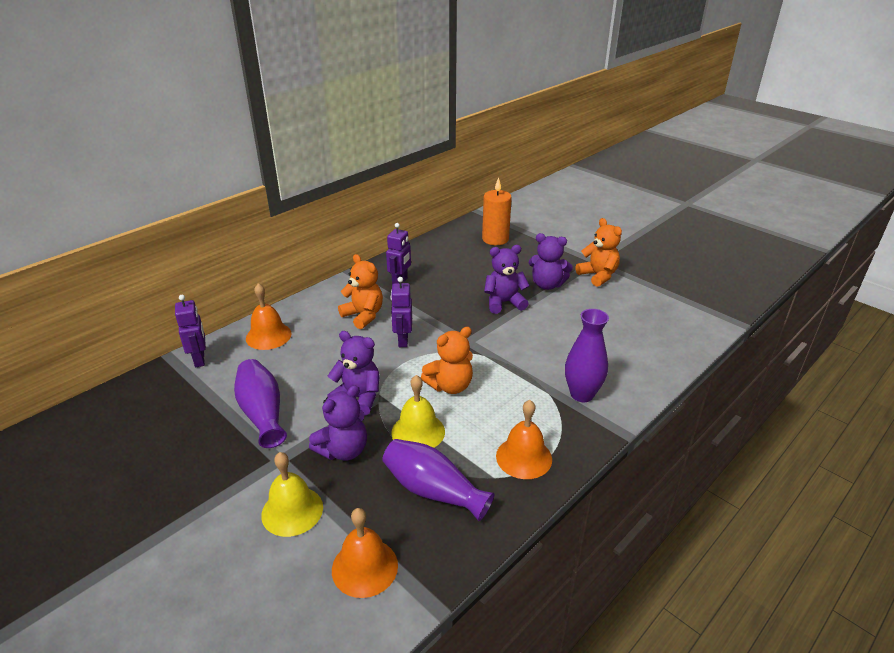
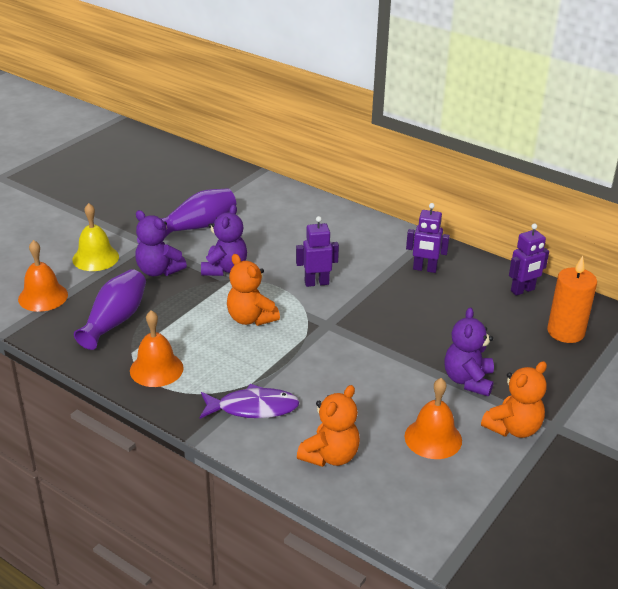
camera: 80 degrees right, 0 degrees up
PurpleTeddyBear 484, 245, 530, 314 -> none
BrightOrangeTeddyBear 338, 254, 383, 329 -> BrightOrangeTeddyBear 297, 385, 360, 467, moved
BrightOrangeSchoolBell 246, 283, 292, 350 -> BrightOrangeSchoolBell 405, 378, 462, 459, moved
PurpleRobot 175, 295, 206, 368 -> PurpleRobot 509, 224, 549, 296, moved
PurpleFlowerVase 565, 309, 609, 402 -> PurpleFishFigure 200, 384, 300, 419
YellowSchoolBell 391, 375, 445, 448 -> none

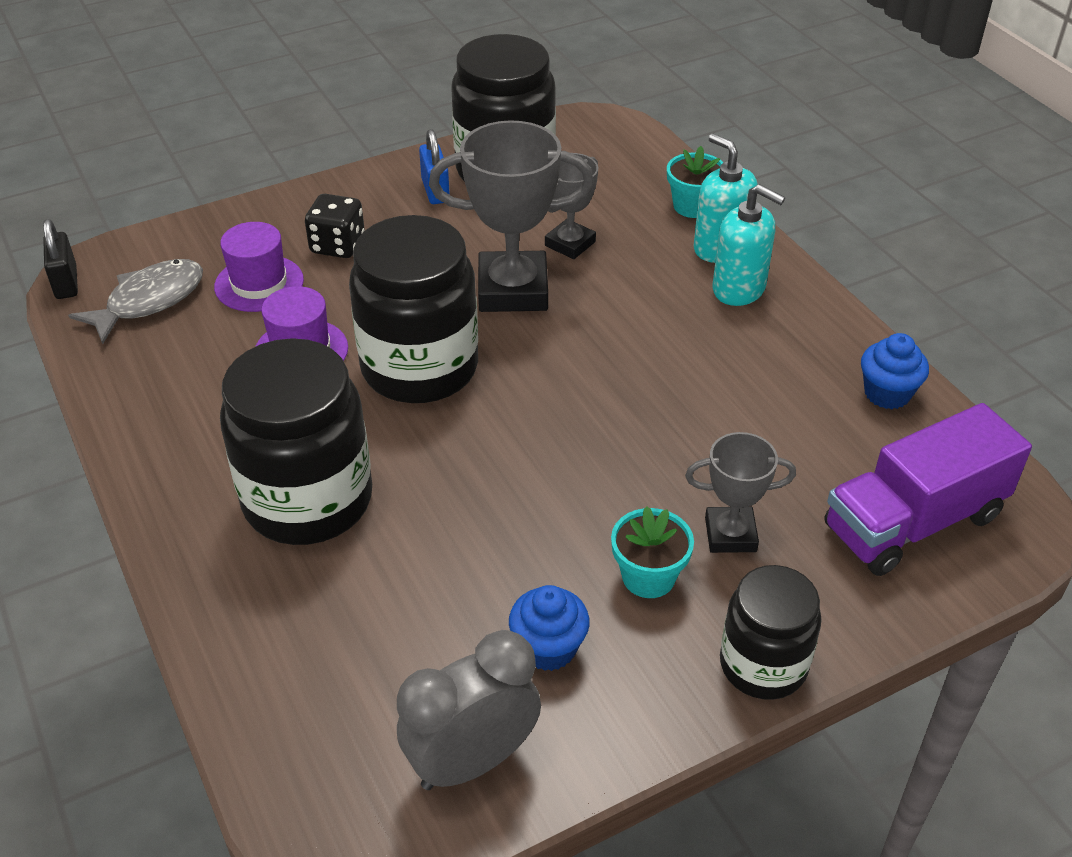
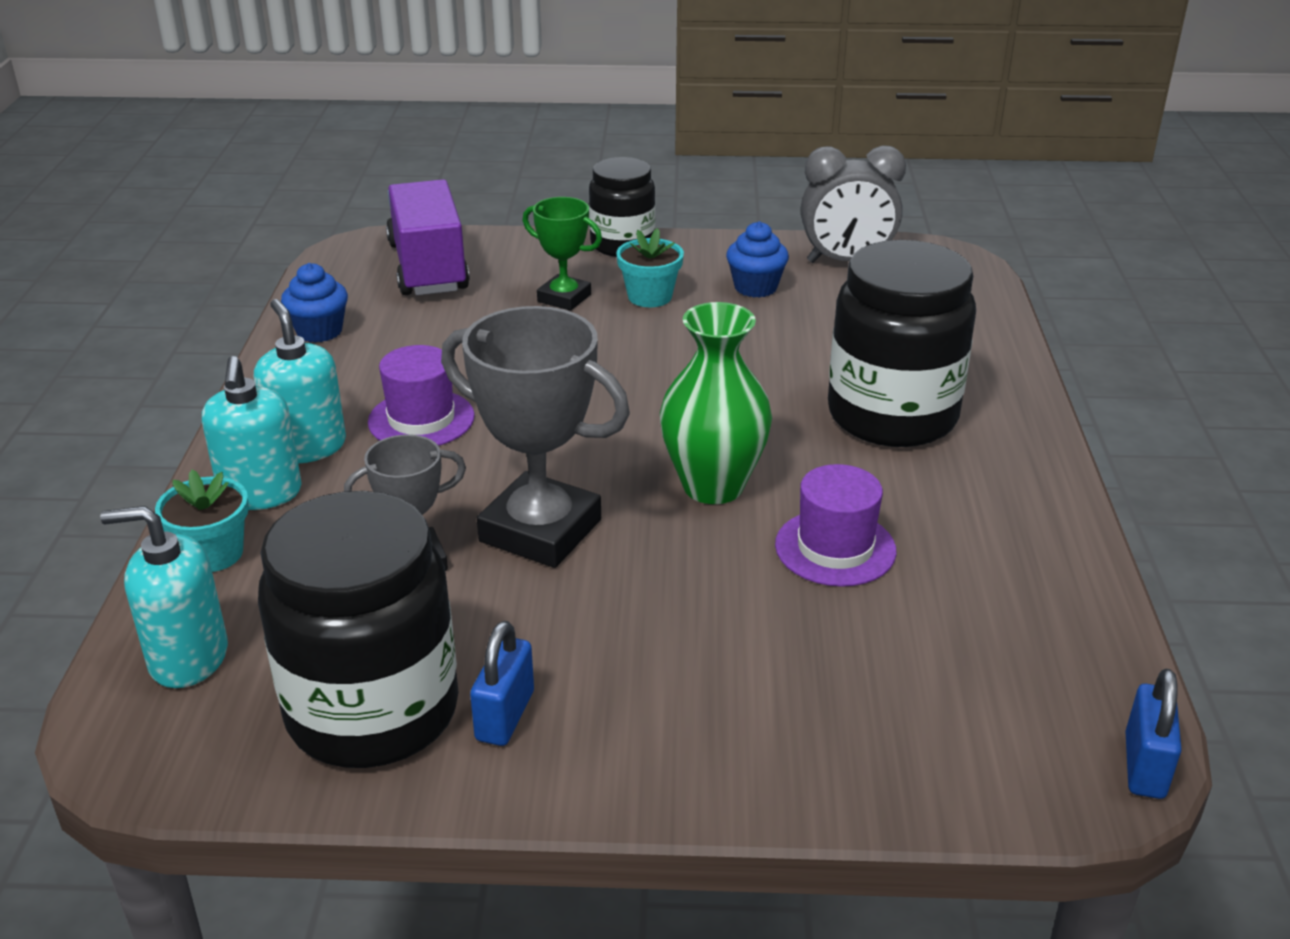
camera: 150 degrees left, 10 degrees down
BlackGameDie 305, 194, 365, 258 -> none
BlackPreserveJar 349, 215, 478, 403 -> EmeraldFlowerVase 660, 302, 772, 504
BlackLock 43, 219, 78, 299 -> CobaltLock 1126, 669, 1182, 799
PurpleTopHat 214, 222, 304, 312 -> PurpleTopHat 368, 345, 475, 446, moved
AshGreyFishFigure 68, 259, 203, 344 -> none
PurpleToyTruck 825, 403, 1032, 576 -> PurpleToyTruck 386, 179, 470, 295, 105 degrees counterclockwise
AshGreyAwardCup 685, 432, 796, 553 -> EmeraldAwardCup 523, 197, 602, 311
none -> TealPumpBottle 100, 506, 228, 688

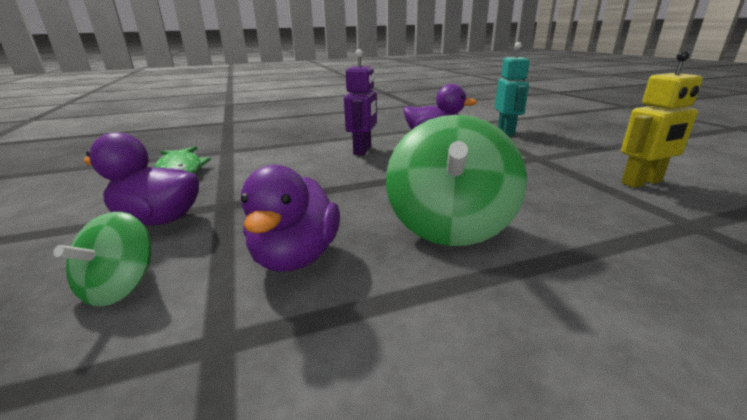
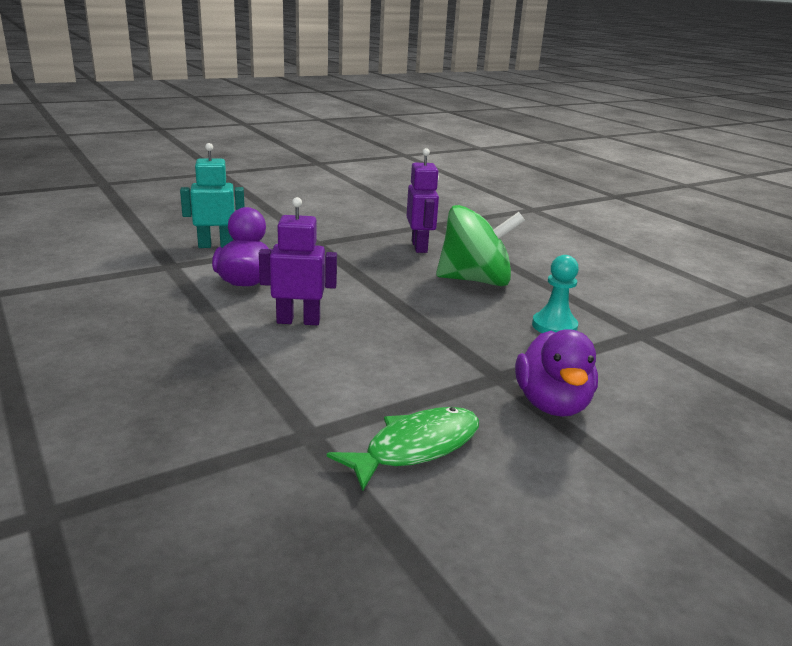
camera: 105 degrees left, 0 degrees up
YellowRobot 621, 50, 703, 188 -> none
PurpleRubberDuck 241, 165, 340, 272 -> TealChessPawn 532, 255, 579, 333
EmeraldWhirligig 53, 212, 151, 306 -> none
none -> PurpleRobot 407, 148, 439, 253

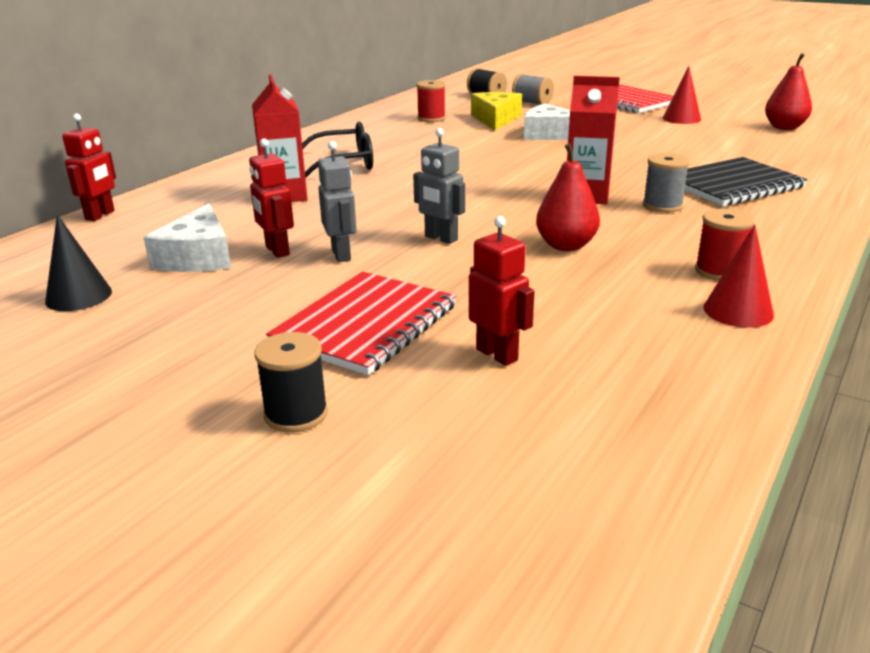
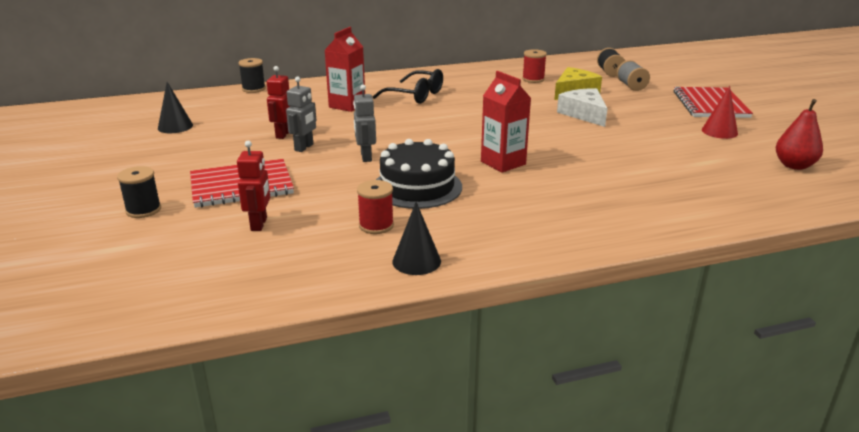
camera: 40 degrees right, 0 degrees up
ScarletRobot 62, 114, 116, 221 -> BlackBobbin 238, 58, 266, 93
ScarletPearFruit 536, 143, 600, 251 -> BlackGateau 376, 139, 462, 209
AshGreyBobbin 643, 153, 690, 213 -> none
BlackExerciseBook 684, 157, 808, 206 -> none
WhiteCheeseWedge 143, 203, 231, 272 -> none
ScarletBobbin 695, 209, 754, 281 -> ScarletBobbin 357, 180, 394, 234, moved
ScarletConeShape 703, 224, 774, 328 -> BlackConeShape 392, 202, 441, 275

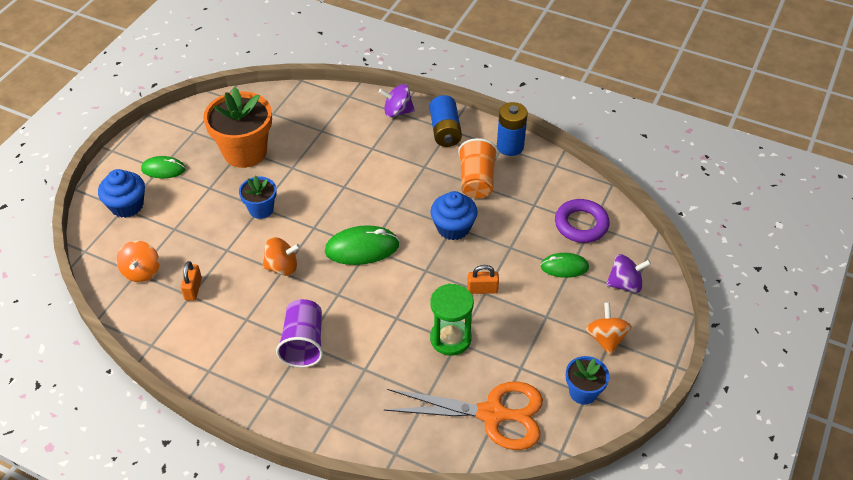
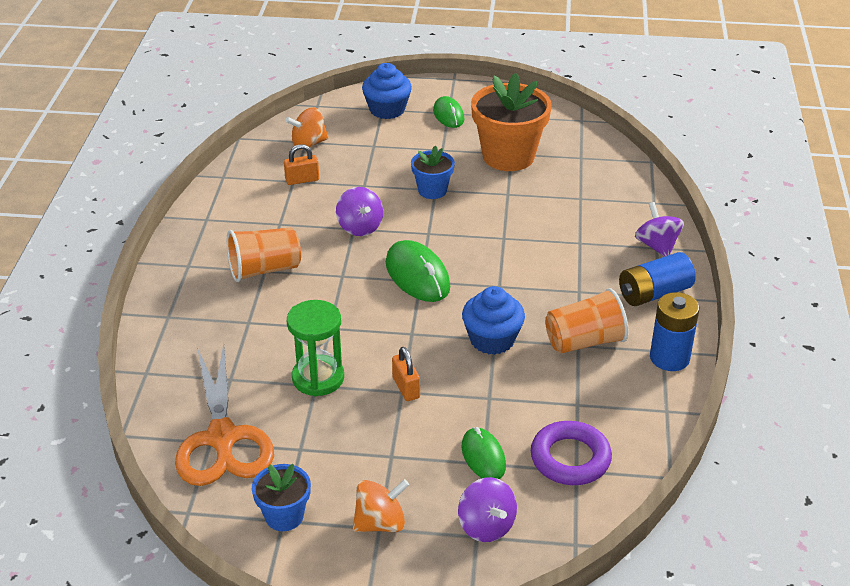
camera: 70 degrees right, 10 degrees down
BrightOrangeWhirligig 262, 237, 300, 276 -> PurpleWhirligig 336, 187, 383, 236
PurpleCup 276, 299, 323, 368 -> BrightOrangeCup 227, 227, 301, 282

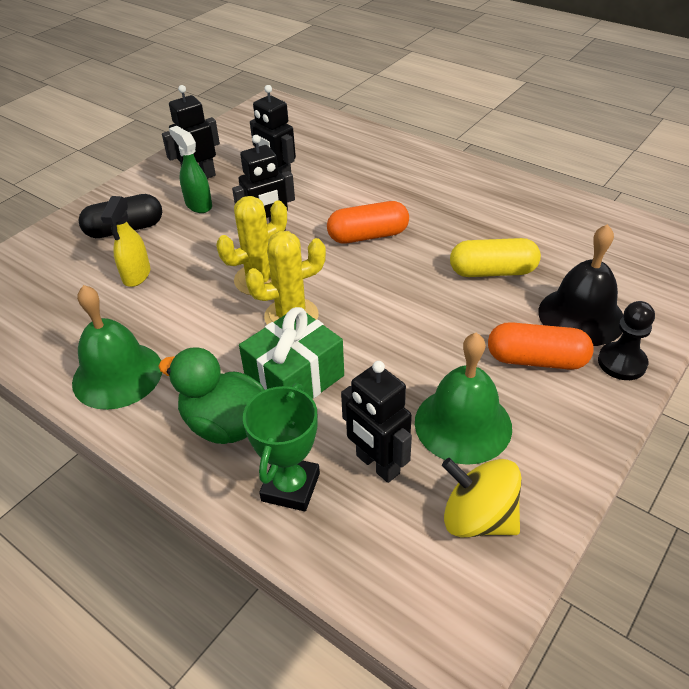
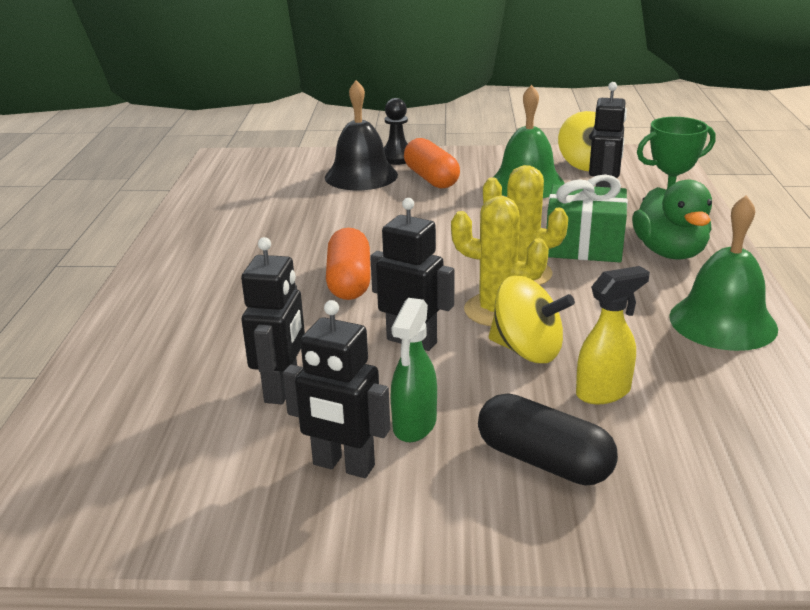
camera: 125 degrees left, 15 degrees down
BrightOrangeCapsule 327, 201, 409, 243 -> BrightOrangeCapsule 326, 228, 371, 300, 45 degrees clockwise
YellowCapsule 450, 238, 541, 277 -> none
none -> YellowWhirligig 489, 275, 575, 363

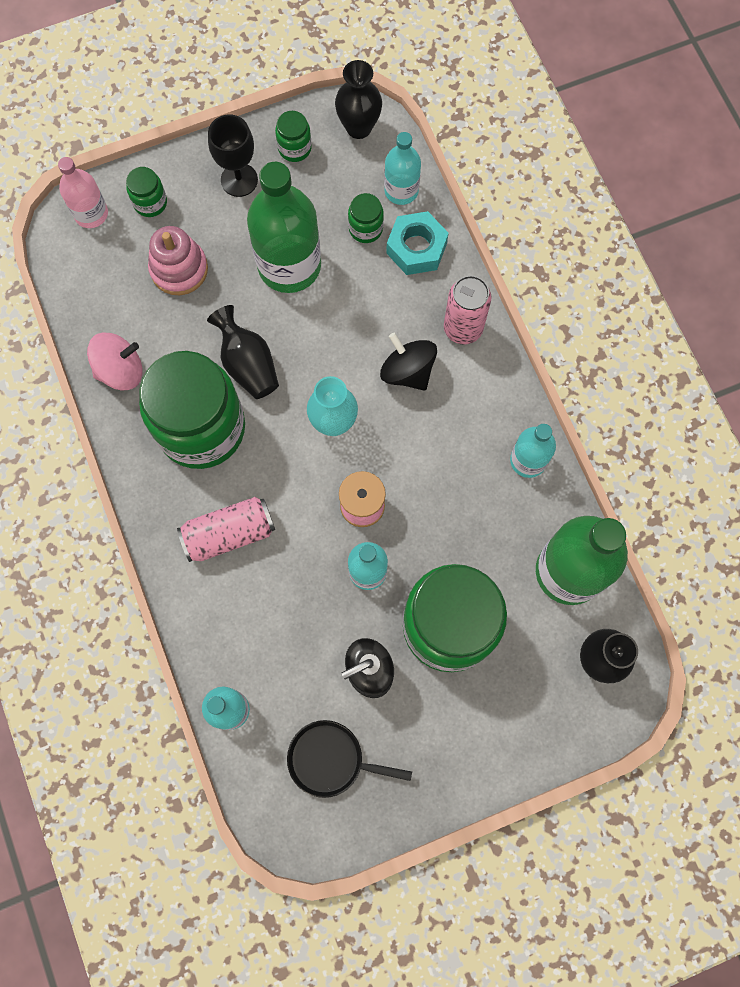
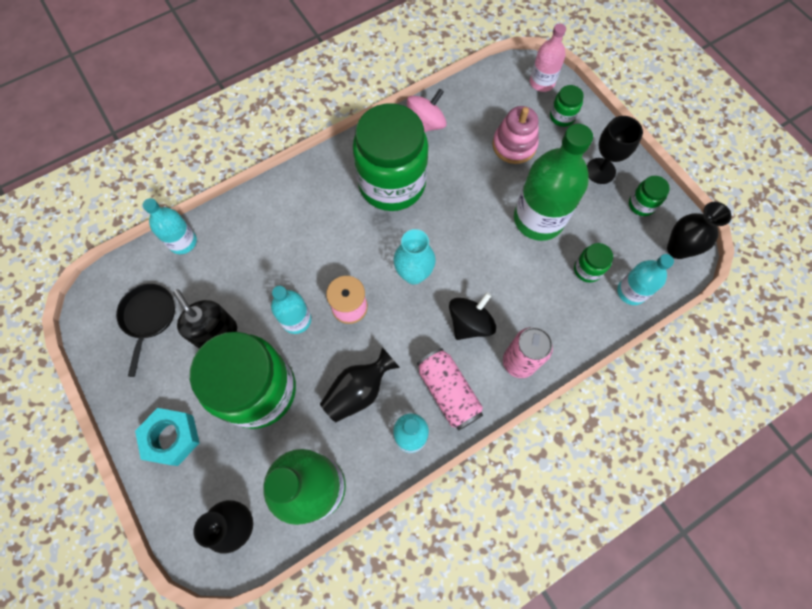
camera: 80 degrees right, 5 degrees down
TealHexNut 386, 211, 449, 275 -> TealHexNut 135, 408, 200, 466, moved
BlackFlowerVase 207, 305, 279, 399 -> BlackFlowerVase 320, 348, 400, 422, moved
RosePinkWhirligig 87, 333, 142, 390 -> RosePinkWhirligig 407, 89, 447, 132, 105 degrees counterclockwise
RosePinkSodaCan 177, 497, 275, 562 -> RosePinkSodaCan 417, 348, 483, 431, moved

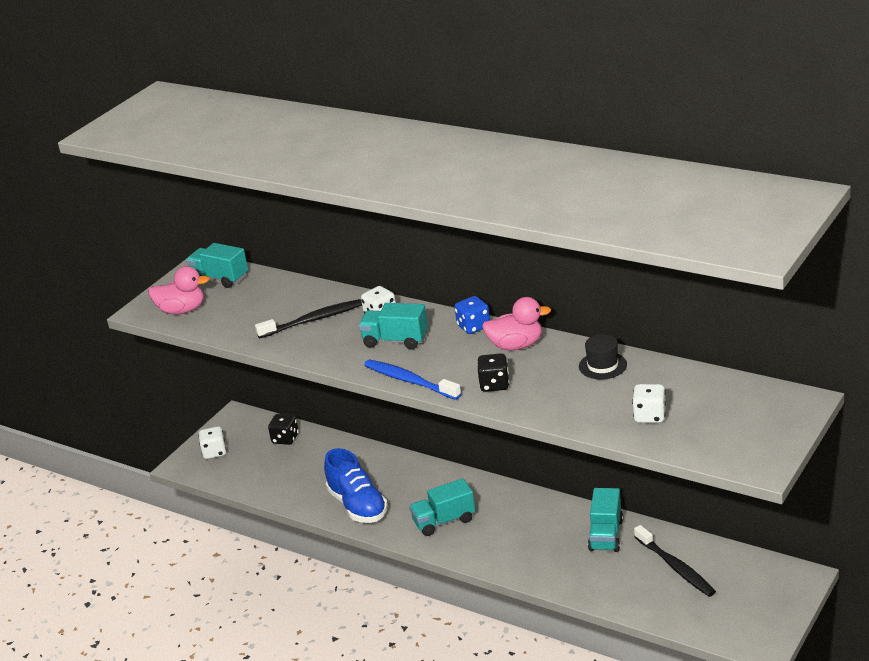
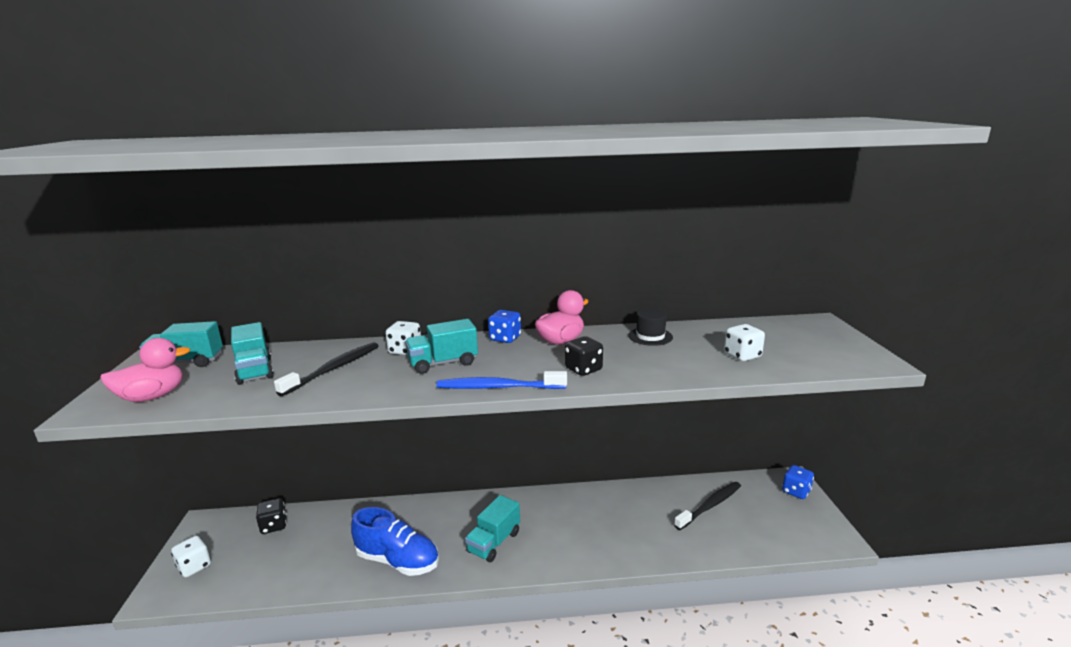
camera: 40 degrees left, 10 degrees down
TealToyTruck 588, 488, 623, 552 -> TealToyTruck 231, 322, 274, 385, moved
BlackToothbrush 634, 525, 716, 597 -> BlackToothbrush 674, 482, 741, 530, 60 degrees counterclockwise
none -> CobaltGameDie 782, 465, 814, 499

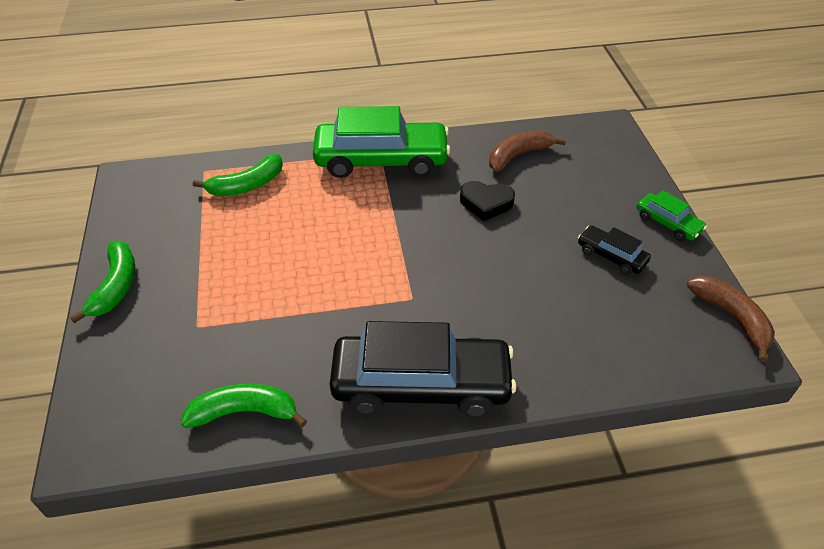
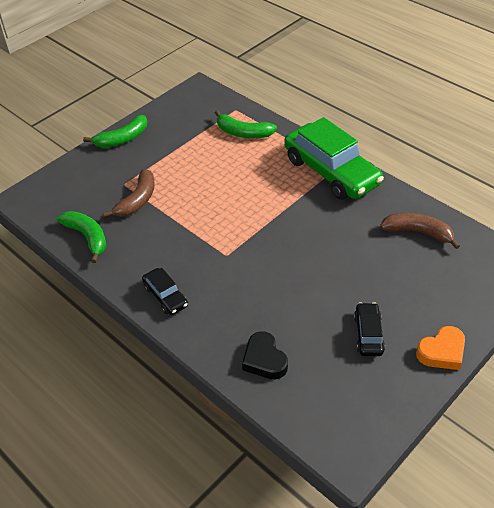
camera: 55 degrees right, 0 degrees up
BlackHeart 460, 181, 515, 221 -> BlackHeart 242, 331, 288, 379, moved
EmeraldCar 637, 190, 707, 241 -> BrightOrangeHeart 416, 326, 465, 370
RussetBanana 687, 276, 775, 362 -> RussetBanana 103, 169, 155, 218, moved
BlackCar 329, 321, 517, 417 -> BlackCar 142, 268, 188, 315, x0.46

